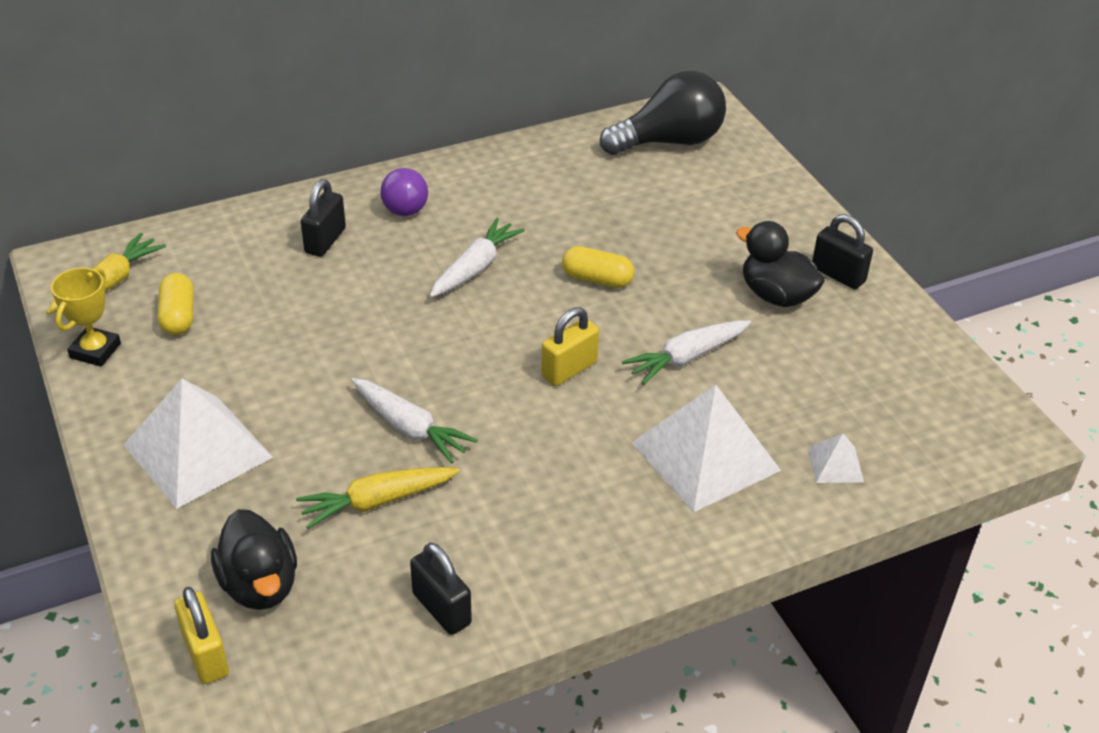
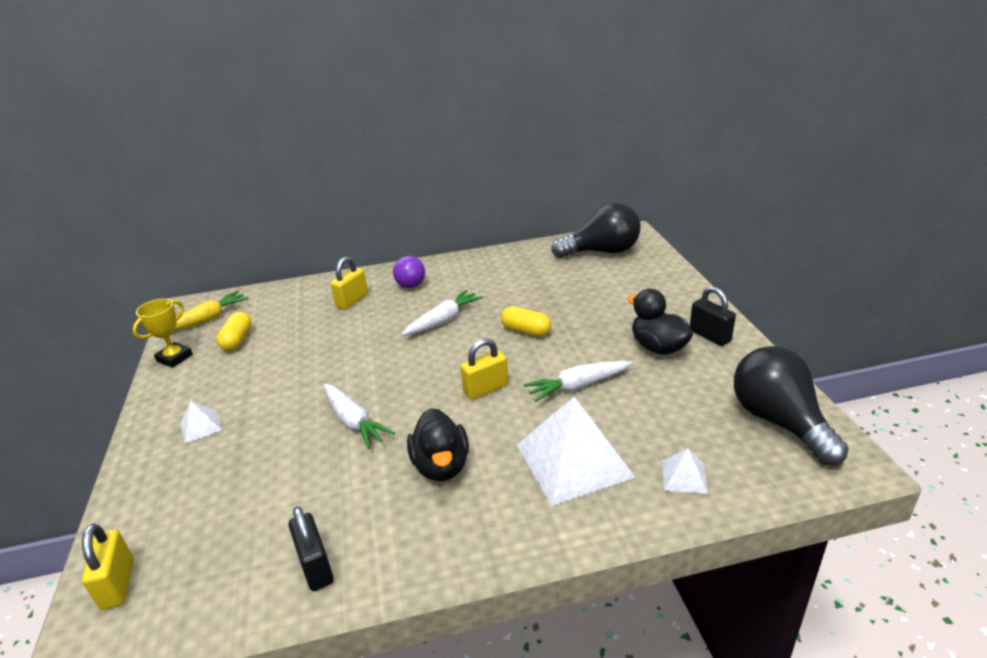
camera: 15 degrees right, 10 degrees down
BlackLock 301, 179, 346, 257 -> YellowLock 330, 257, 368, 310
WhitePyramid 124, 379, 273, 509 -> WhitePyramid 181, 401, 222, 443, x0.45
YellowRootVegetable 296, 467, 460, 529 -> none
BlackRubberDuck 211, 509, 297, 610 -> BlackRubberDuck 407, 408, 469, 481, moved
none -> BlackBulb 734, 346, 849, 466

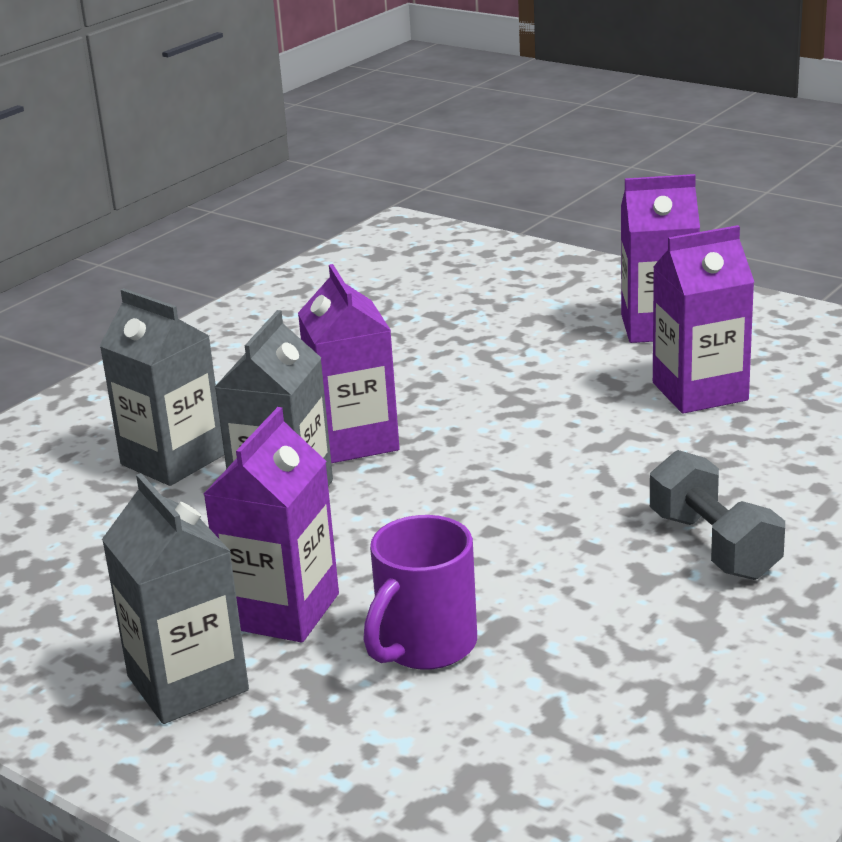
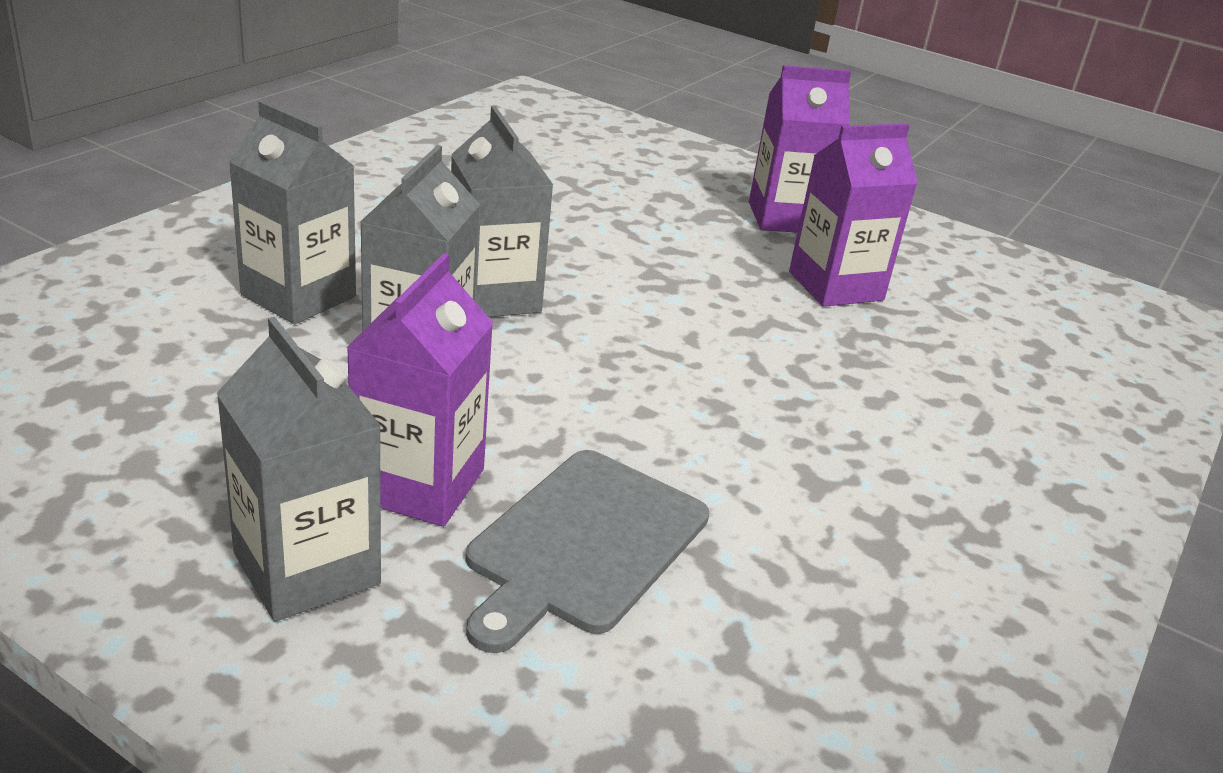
camera: 10 degrees left, 5 degrees up
PurpleMilkCarton 298, 264, 400, 463 -> AshGreyMilkCarton 451, 106, 553, 317
AshGreyFreeWeight 650, 450, 785, 580 -> none
PurpleCoffeeMug 363, 515, 477, 670 -> AshGreyBreadBoard 465, 450, 709, 653

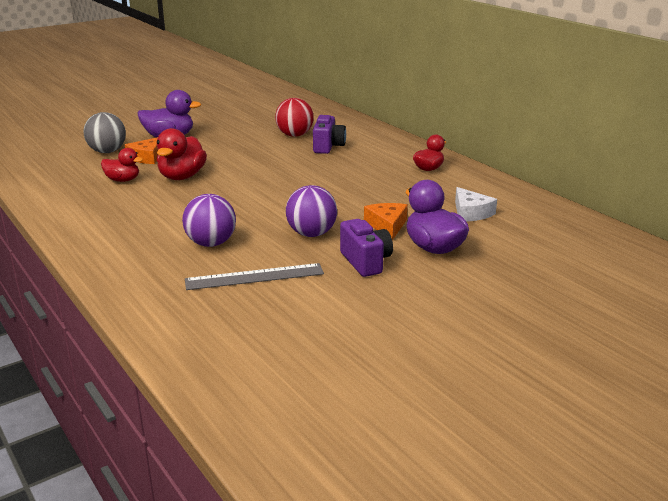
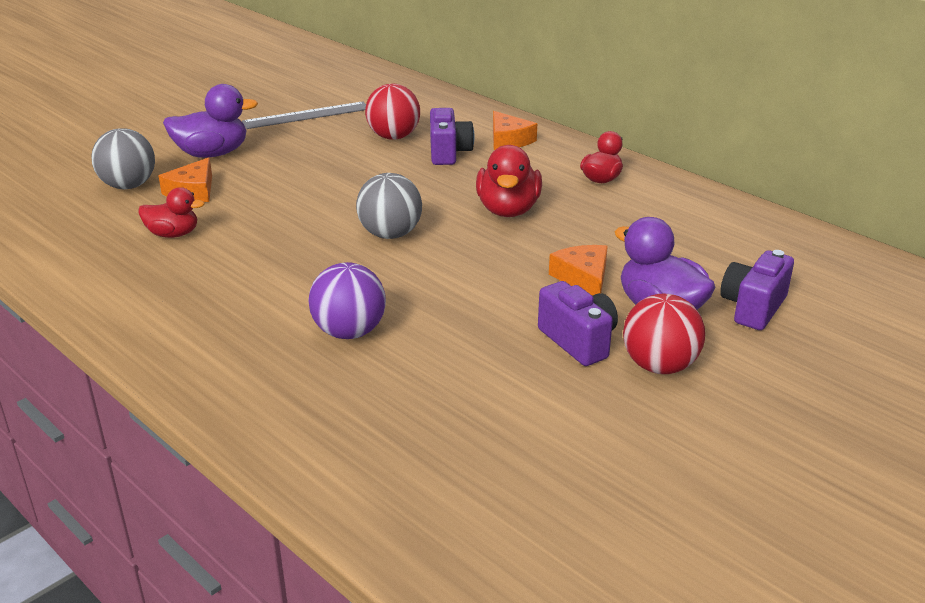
camera: 10 degrees left, 5 degrees up
ScarletRubberDuck 157, 128, 207, 180 -> ScarletRubberDuck 476, 145, 542, 217, moved
PurpleSphere 286, 185, 337, 237 -> none
WhiteCheeseWedge 455, 187, 497, 222 -> none
AshGreyRuler 185, 263, 324, 290 -> AshGreyRuler 242, 102, 366, 129, moved
none -> BrightOrangeCheeseWedge 493, 111, 537, 150
none -> AshGreySphere 356, 173, 422, 239
none -> PurplePhotoCamera 720, 250, 794, 330
none -> ScarletSphere 623, 294, 705, 374

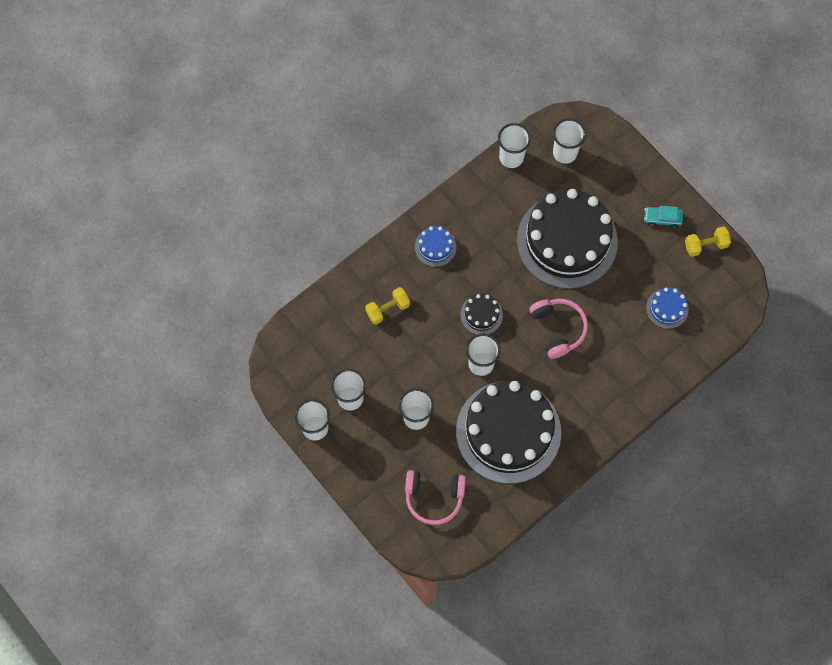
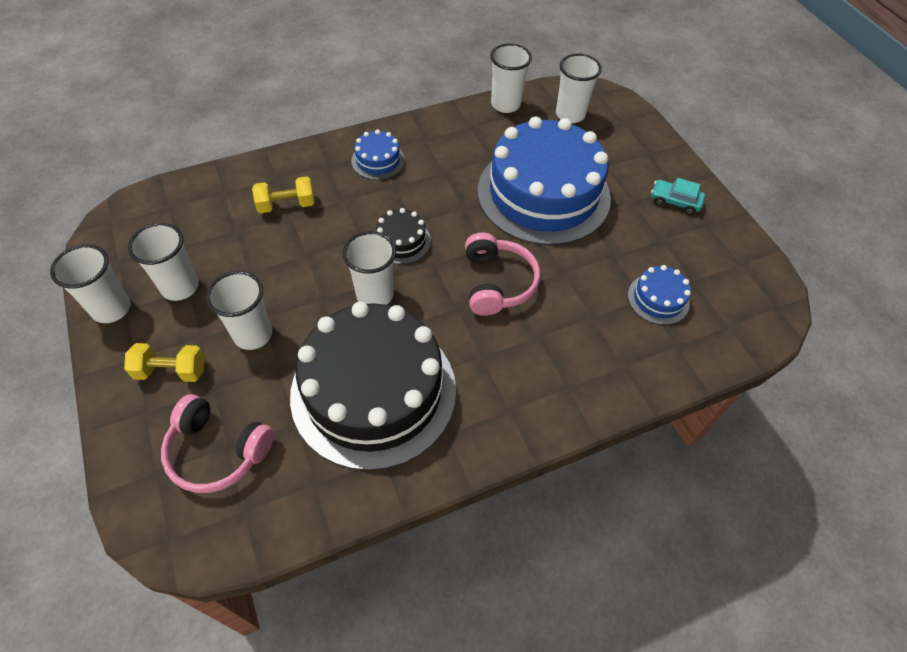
camera: 15 degrees right, 15 degrees down
BlackGateau 517, 189, 618, 289 -> CobaltGateau 478, 117, 611, 245
YellowFreeWeight 685, 226, 731, 257 -> YellowFreeWeight 124, 343, 205, 382, moved

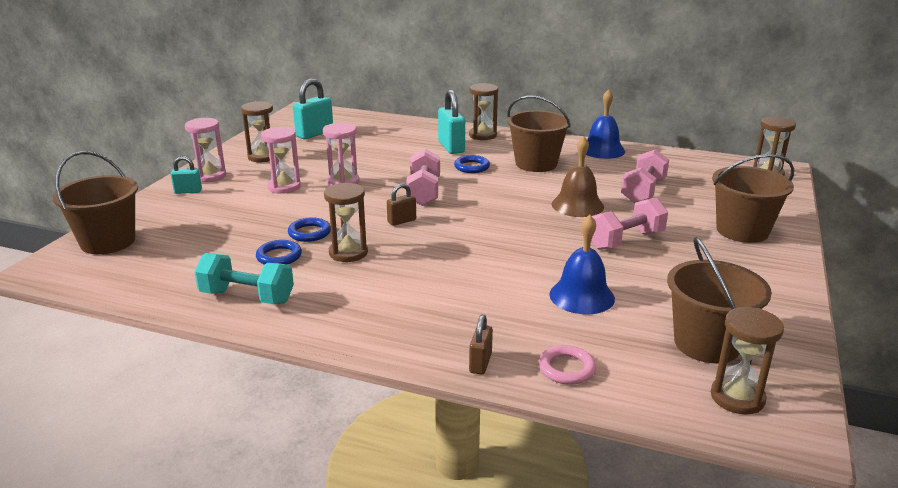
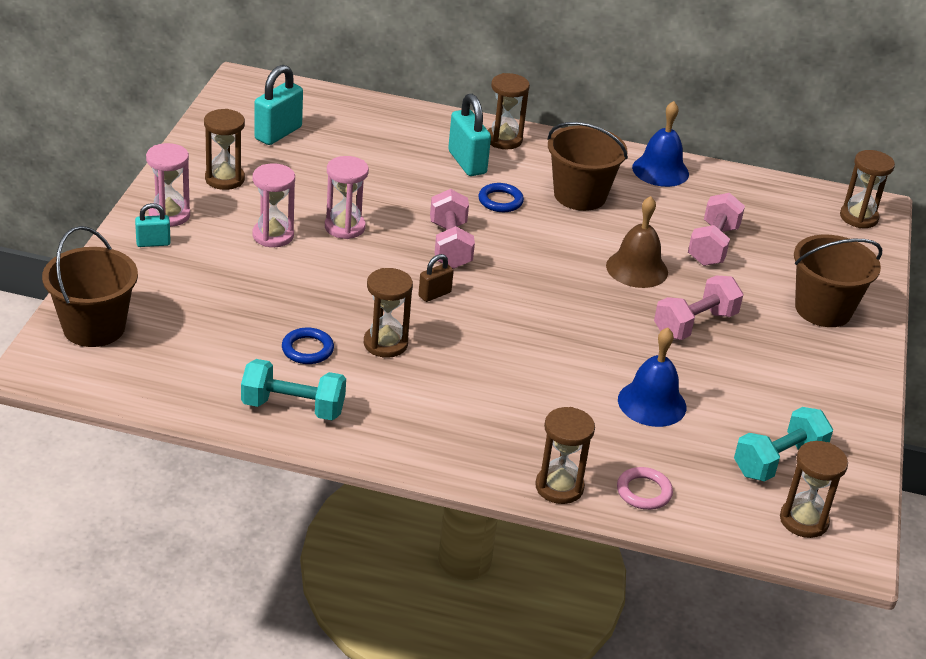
camera: 10 degrees left, 10 degrees up
CobaltRing 288, 217, 331, 242 -> none
RussetPail 667, 237, 772, 363 -> TealFreeWeight 734, 407, 833, 482
RussetLock 469, 315, 493, 375 -> RussetHourglass 535, 407, 595, 504

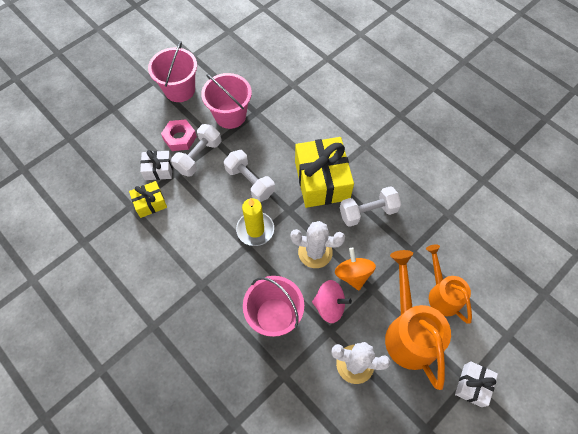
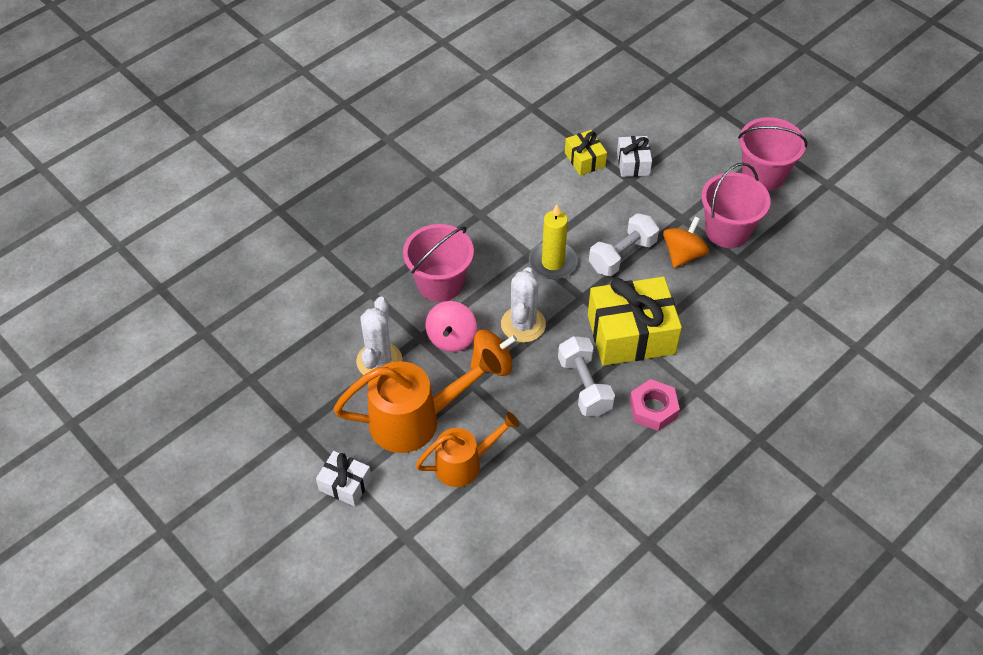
camera: 90 degrees right, 10 degrees down
RosePinkHexNut 161, 119, 197, 151 -> RosePinkHexNut 630, 379, 680, 431, moved
WhiteFreeWeight 171, 124, 221, 177 -> none
none -> BrightOrangeWhirligig 663, 217, 709, 268

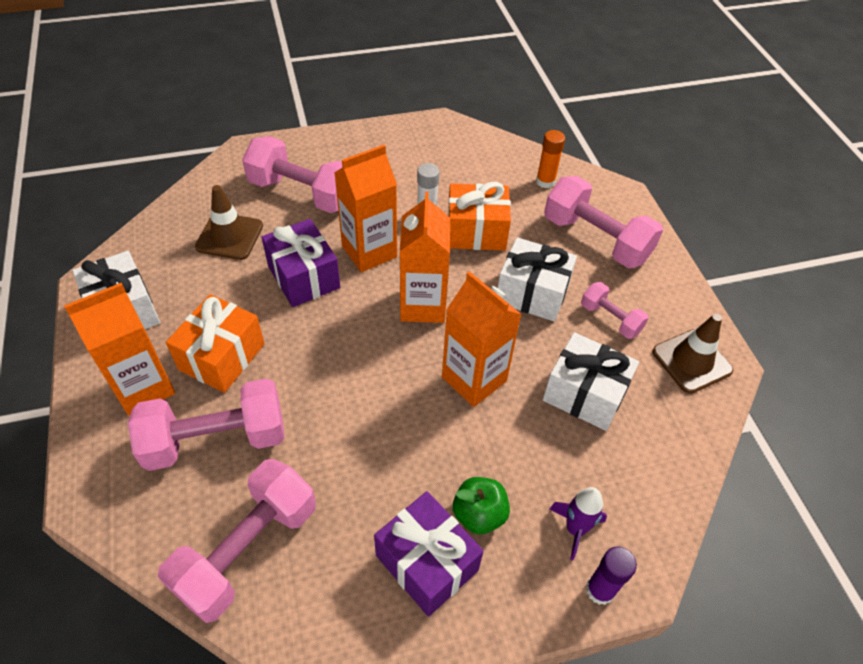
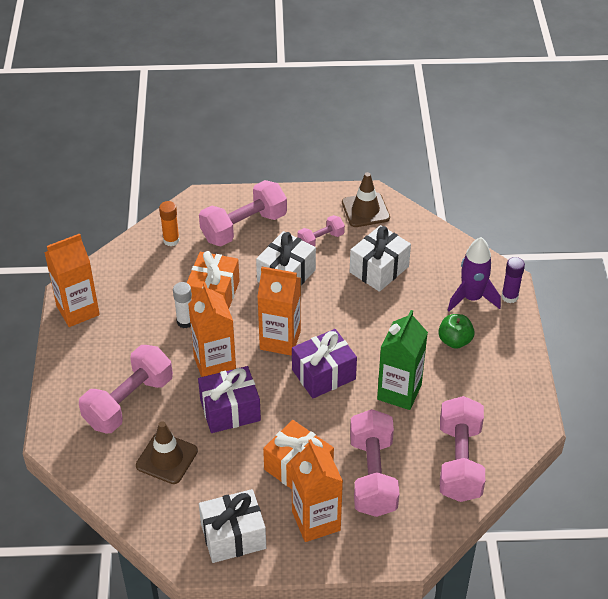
camera: 75 degrees left, 5 degrees down
BrightOrangeMilkCarton 442, 271, 522, 407 -> BrightOrangeMilkCarton 45, 234, 100, 327, moved
RosePinkFreeWeight 158, 459, 316, 623 -> RosePinkFreeWeight 440, 396, 485, 502, 45 degrees clockwise
PurpleRocket 549, 487, 607, 561 -> PurpleRocket 448, 237, 501, 312, x1.52
PurpleWrappedGift 374, 491, 484, 617 -> PurpleWrappedGift 292, 329, 357, 399, moved
none -> EmeraldMilkCarton 377, 310, 428, 410

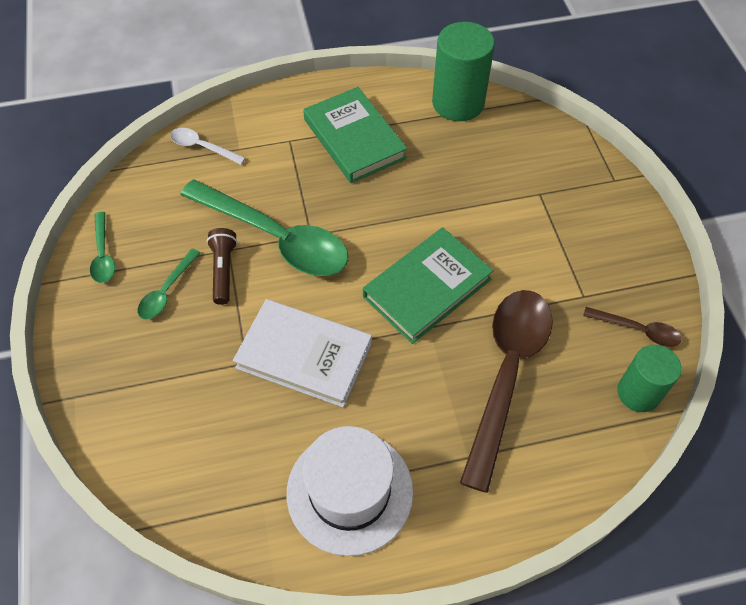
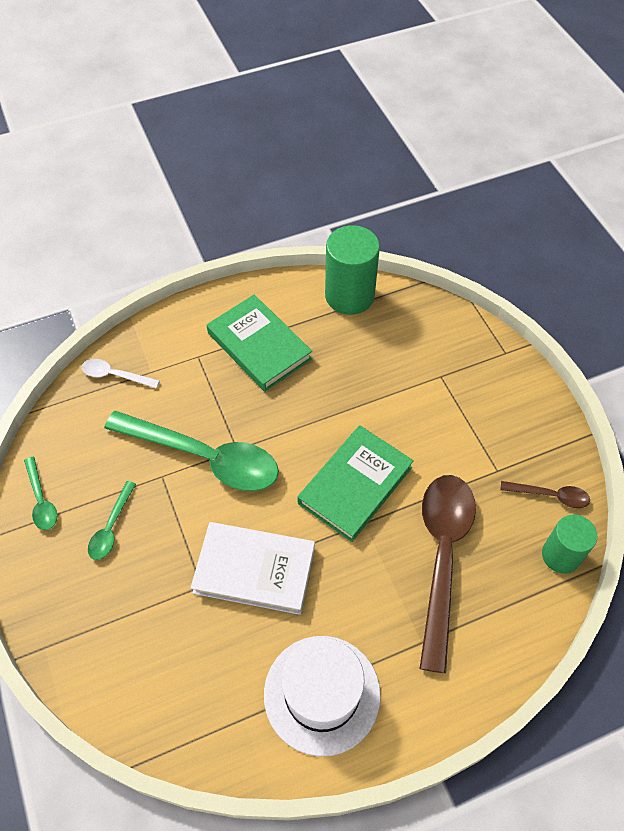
camera: 10 degrees left, 0 degrees up
RussetPocketTorch 207, 228, 237, 305 -> none

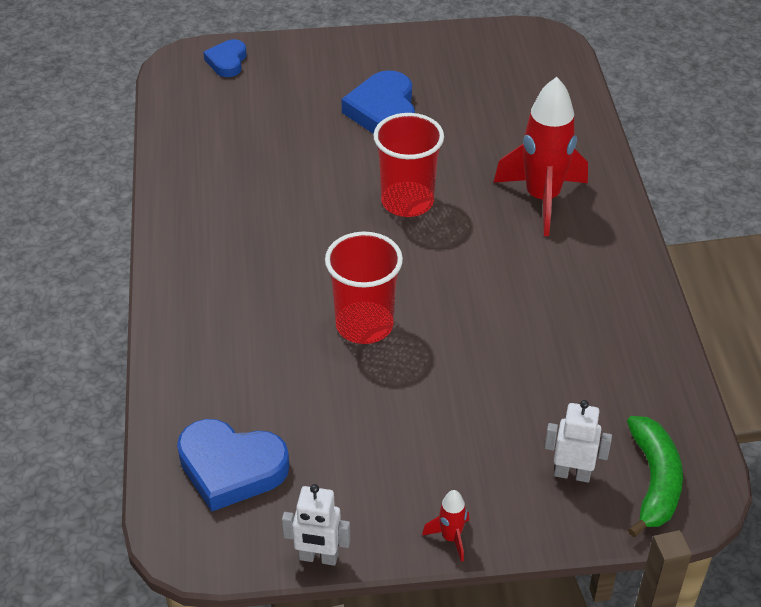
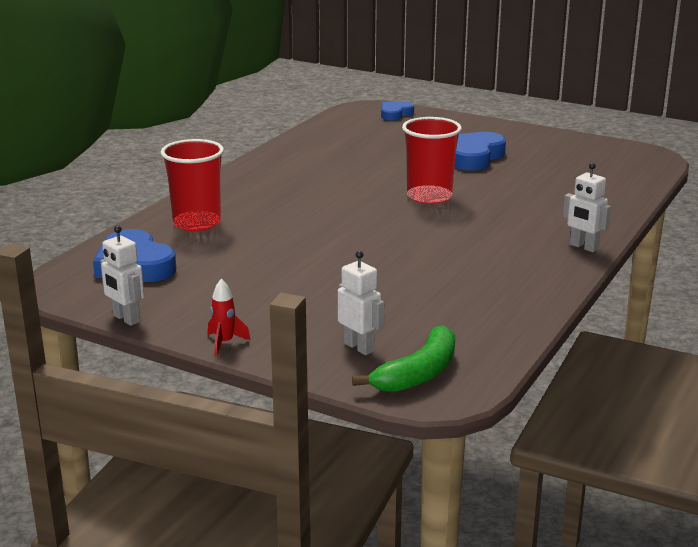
camera: 35 degrees right, 20 degrees down
ScarletRocket 493, 77, 588, 236 -> none
ScarletCup 325, 232, 403, 344 -> ScarletCup 161, 139, 224, 231, moved
none -> WhiteRobot 563, 163, 611, 252

